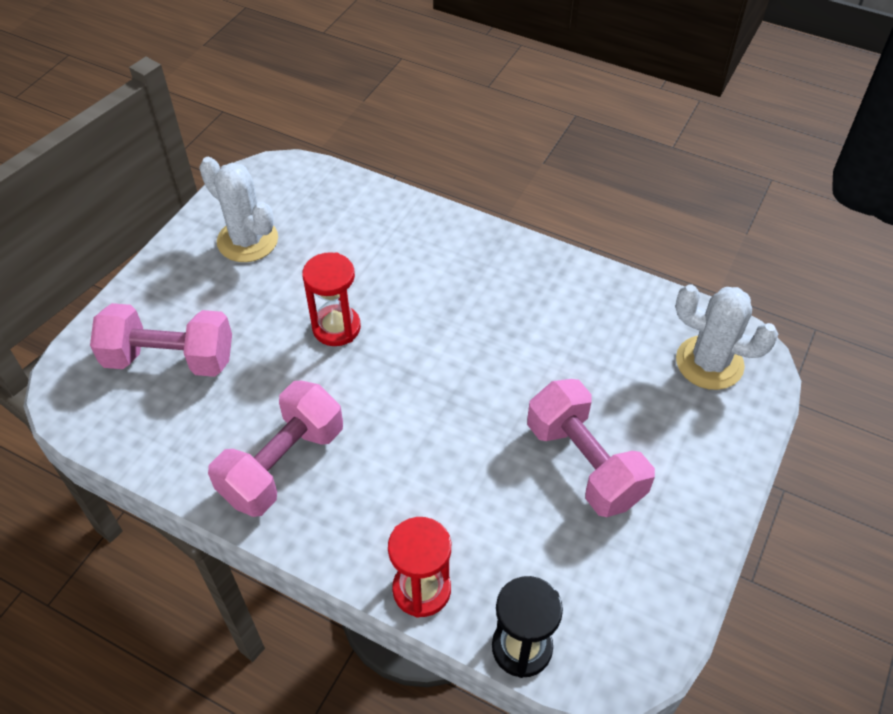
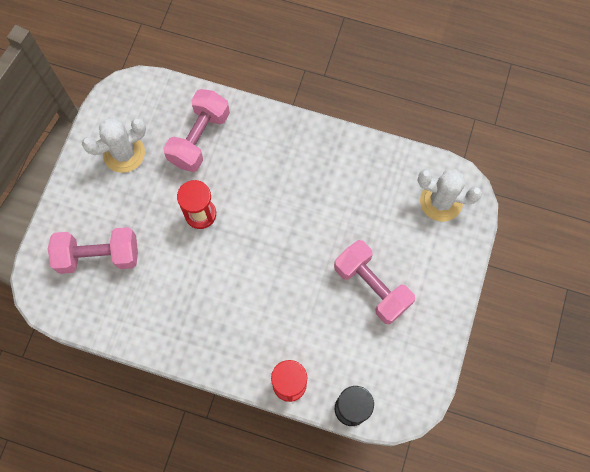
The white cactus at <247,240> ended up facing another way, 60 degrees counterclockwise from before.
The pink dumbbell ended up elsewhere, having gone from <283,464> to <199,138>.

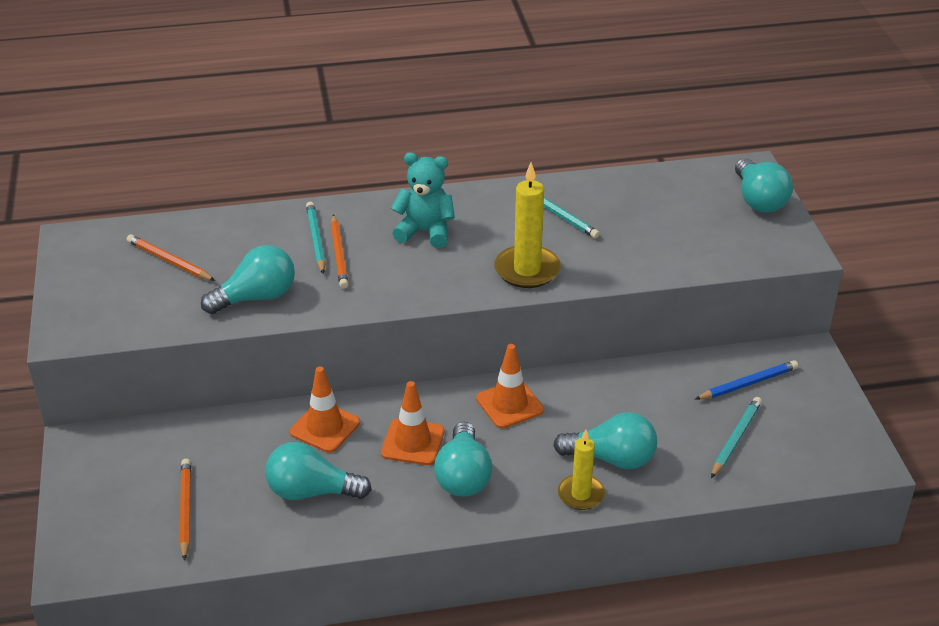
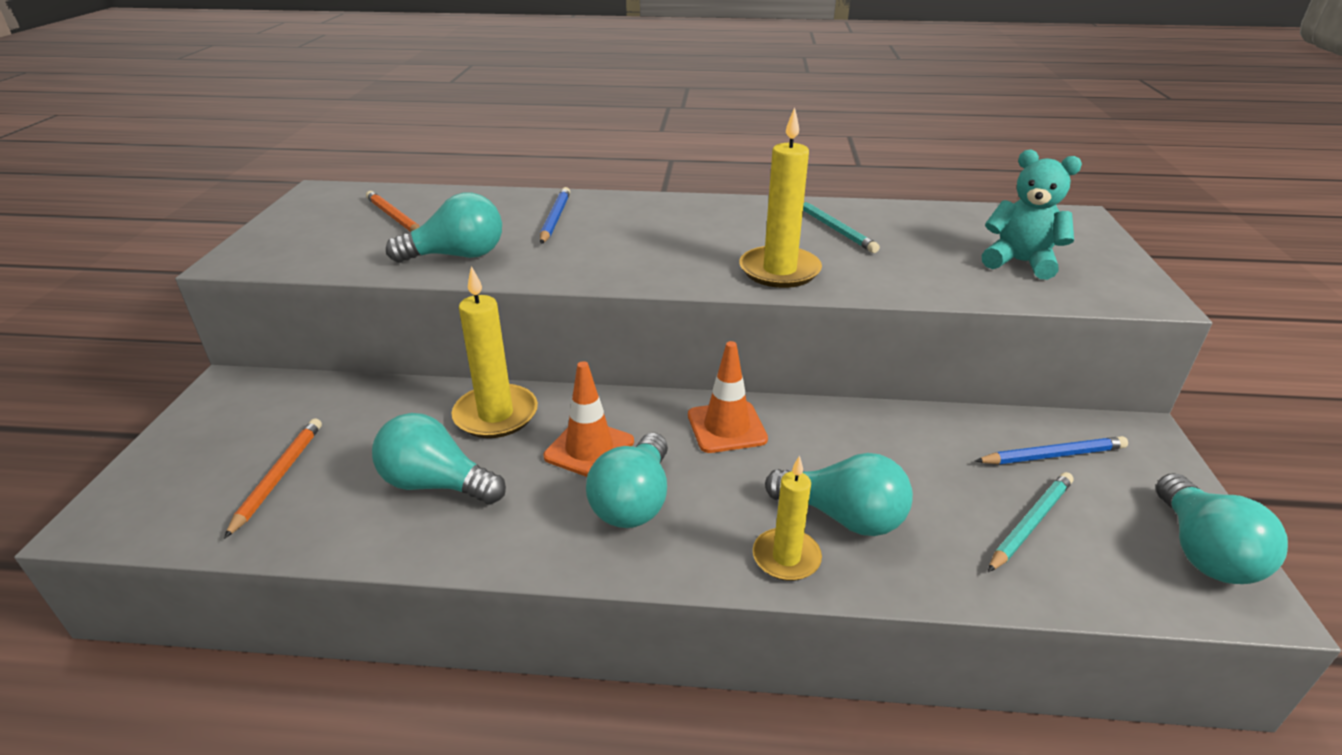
The turquoise teddy bear ended up elsewhere, having gone from <425,231> to <1020,262>.
The turquoise light bulb ended up elsewhere, having gone from <758,200> to <1202,551>.
What was the turquoise pencil at <316,239> turned into the blue pencil at <555,218>.
The second view lost the orange pencil at <339,254>.
Where the orange traffic cone stood at <325,427>, the yellow candle came to stand at <496,415>.

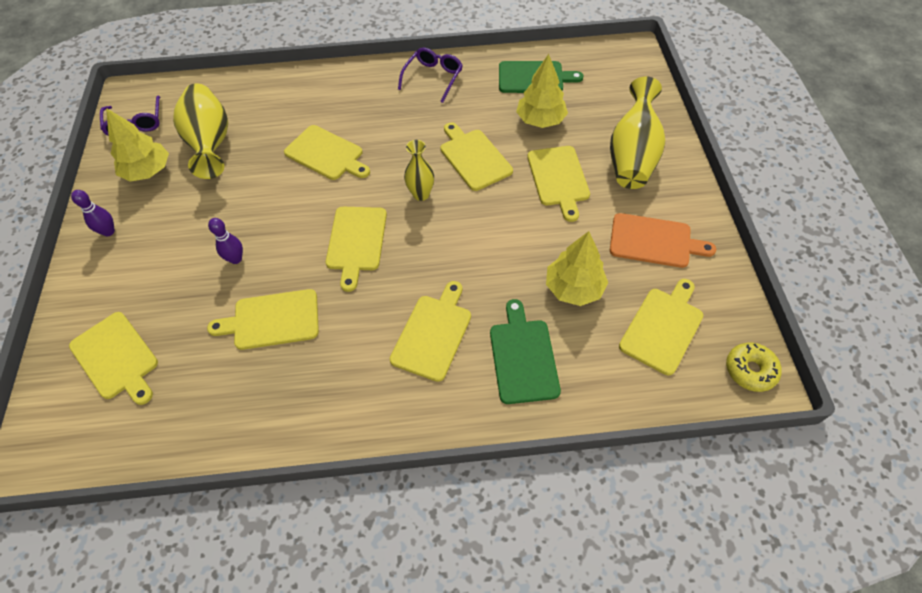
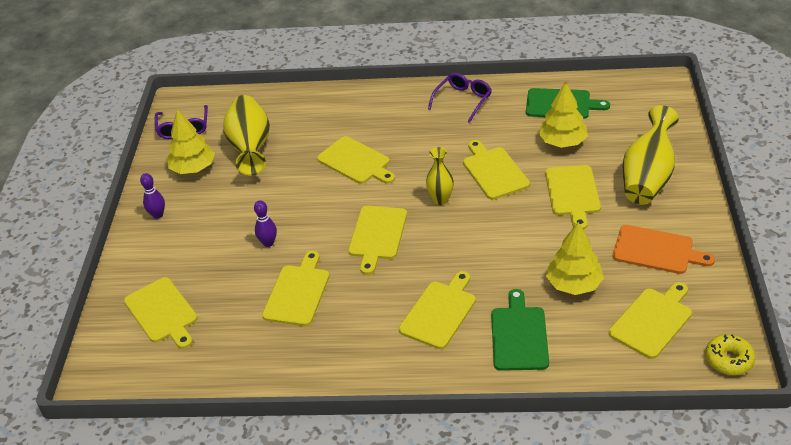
The yellow cutting board at <272,320> ended up facing another way, 105 degrees clockwise from before.

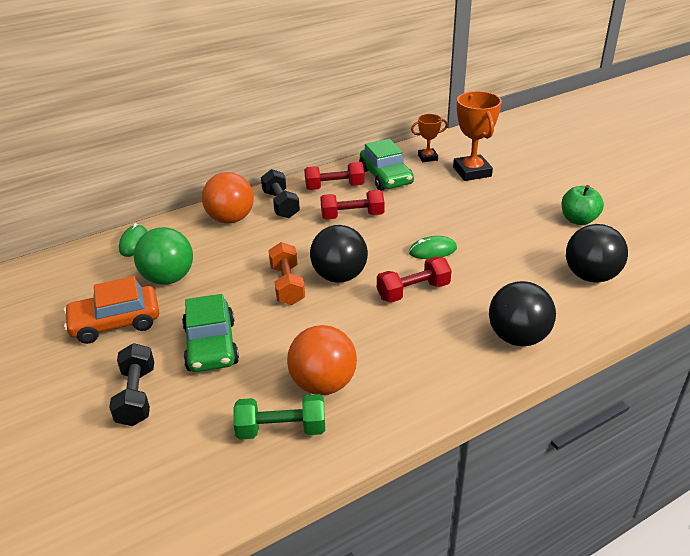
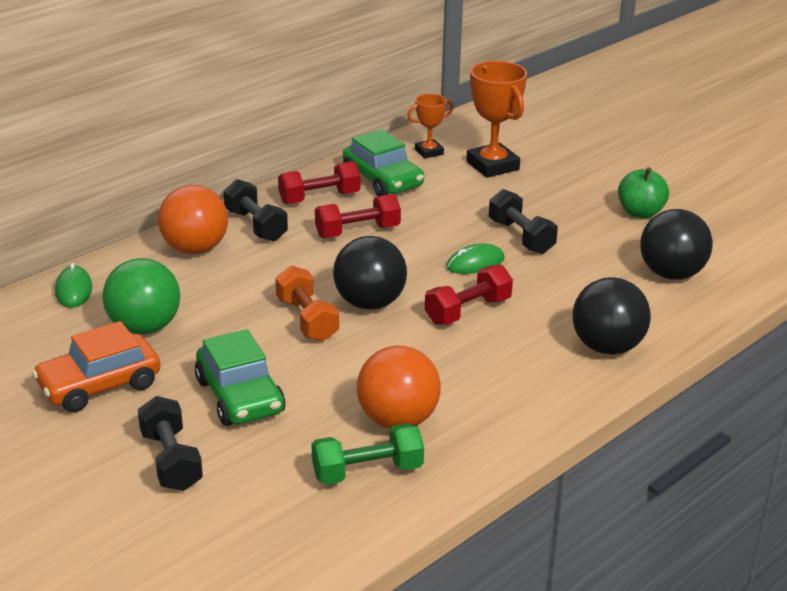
The second view gained the black dumbbell at <521,237>.

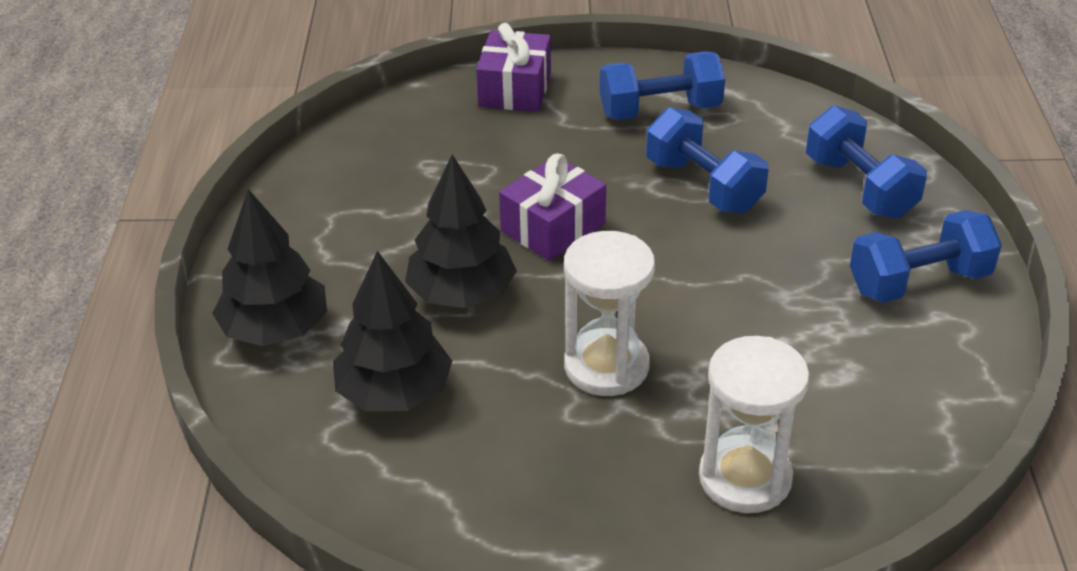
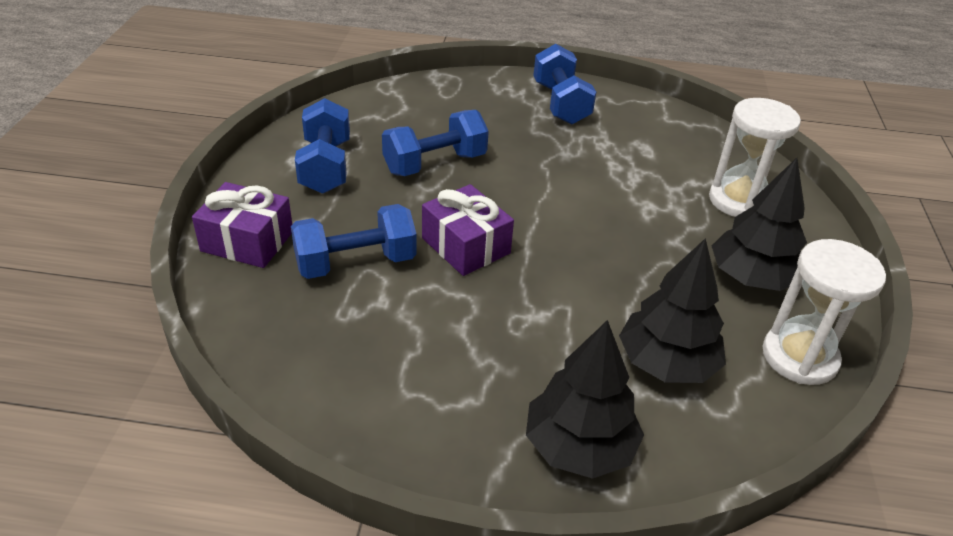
The blue dumbbell ended up elsewhere, having gone from <860,187> to <355,263>.
The black tree ended up elsewhere, having gone from <461,294> to <751,278>.
The white hourglass ended up elsewhere, having gone from <606,366> to <799,357>.

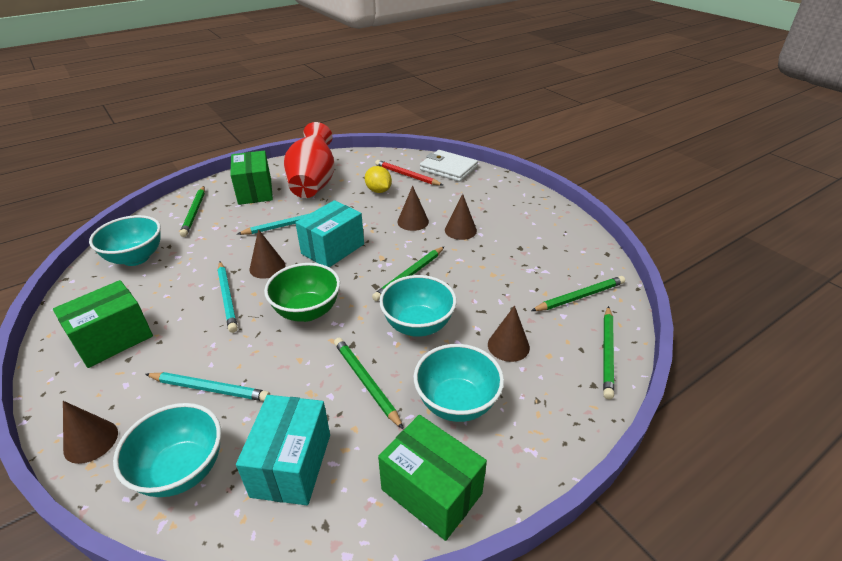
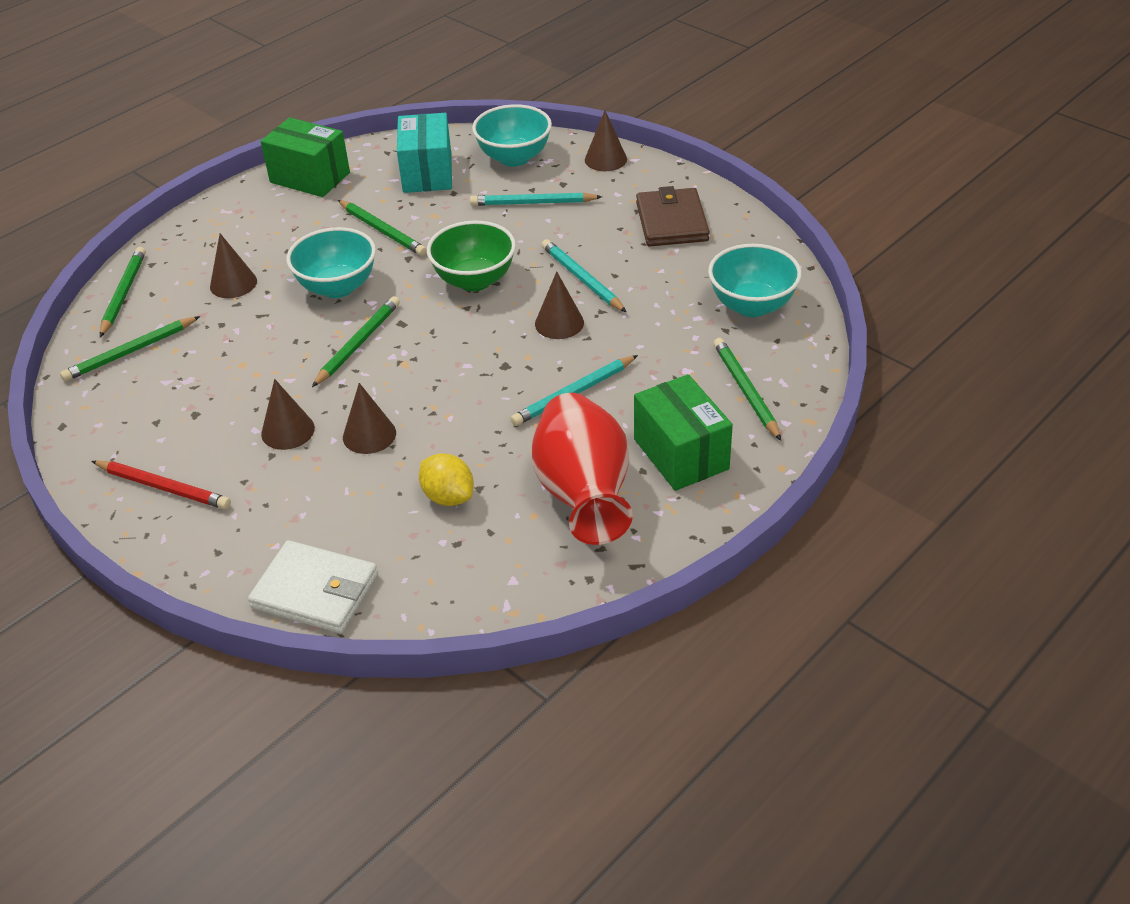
The red pencil ended up elsewhere, having gone from <407,175> to <164,487>.
The second view lost the turquoise box at <333,249>.
Where the green box stood at <113,339>, the brown wallet came to stand at <671,222>.
The second view lost the turquoise bowl at <456,403>.

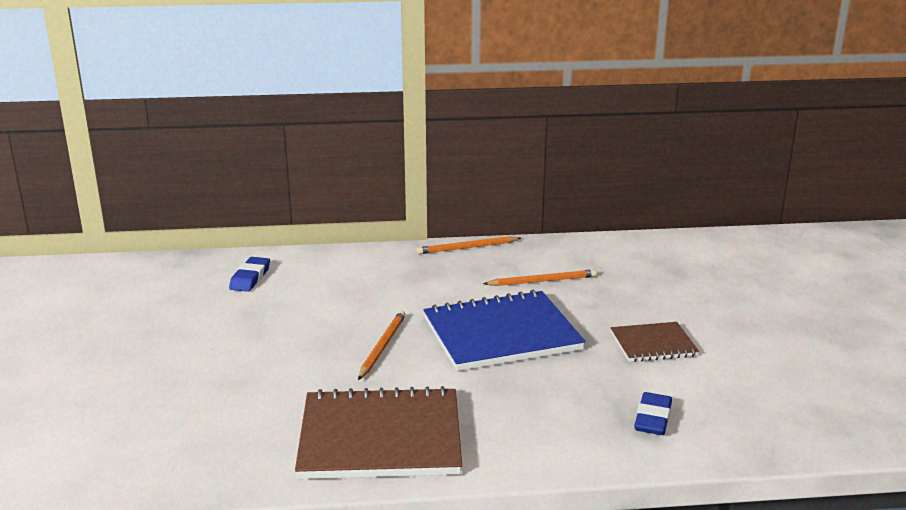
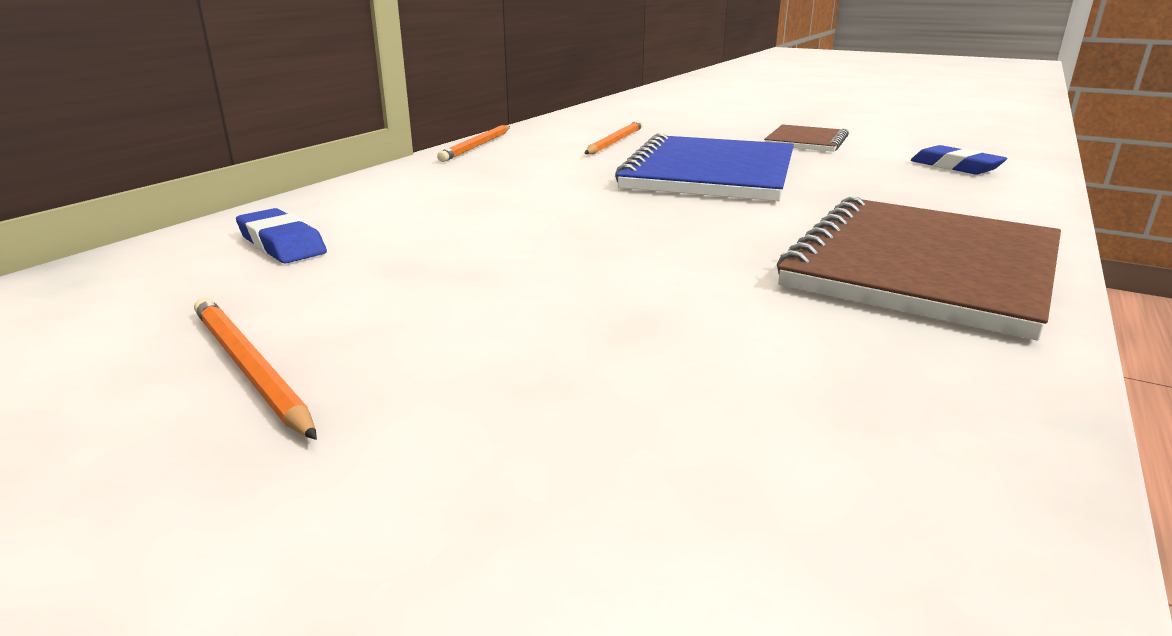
The orange pencil ended up elsewhere, having gone from <382,347> to <249,368>.

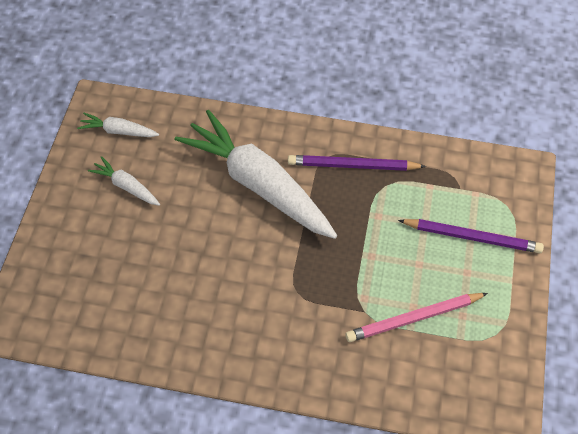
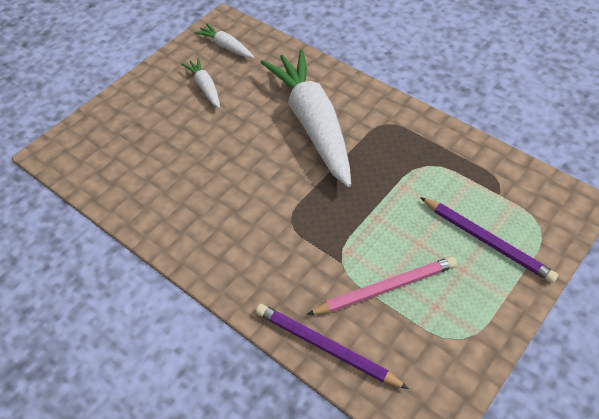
The purple pencil ended up elsewhere, having gone from <353,165> to <326,347>.
The pink pencil at <414,318> ended up facing another way, 150 degrees clockwise from before.

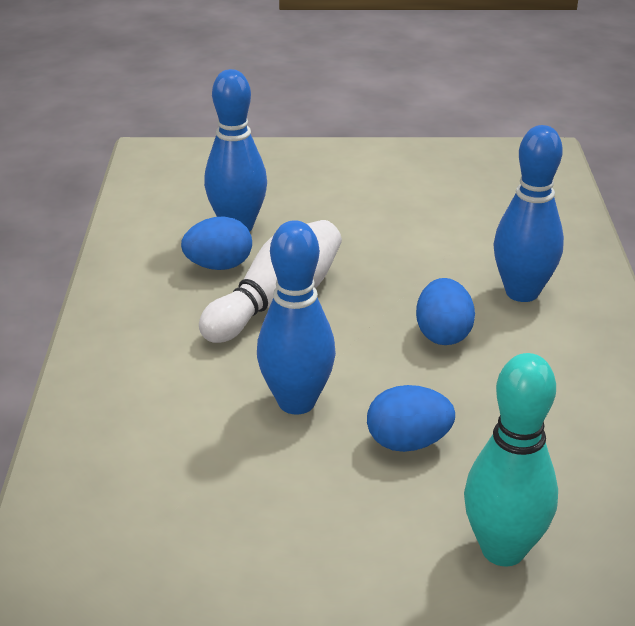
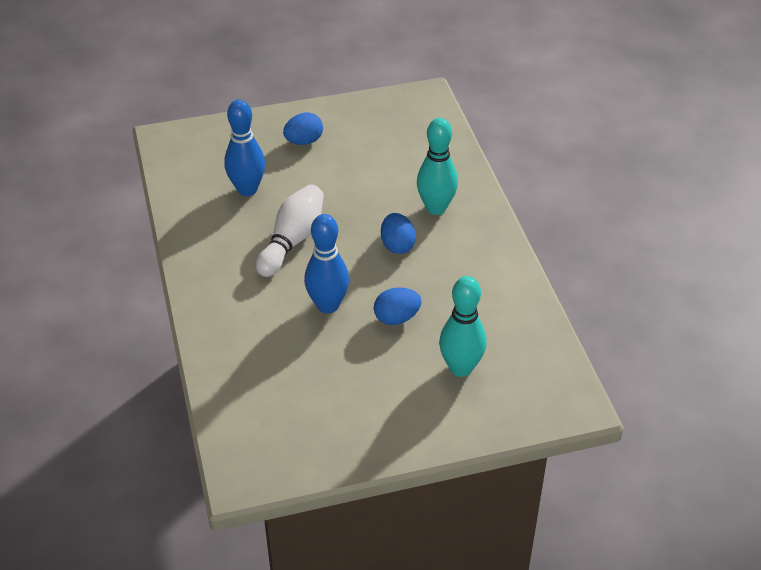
What was the blue bowling pin at <522,292> turned into the turquoise bowling pin at <436,208>.
The blue egg ended up elsewhere, having gone from <219,266> to <304,141>.

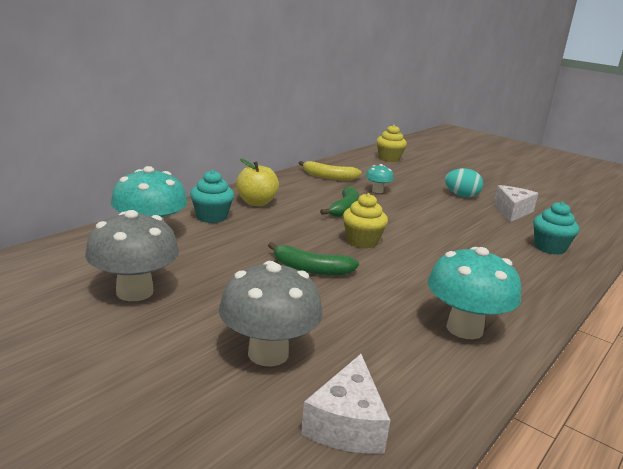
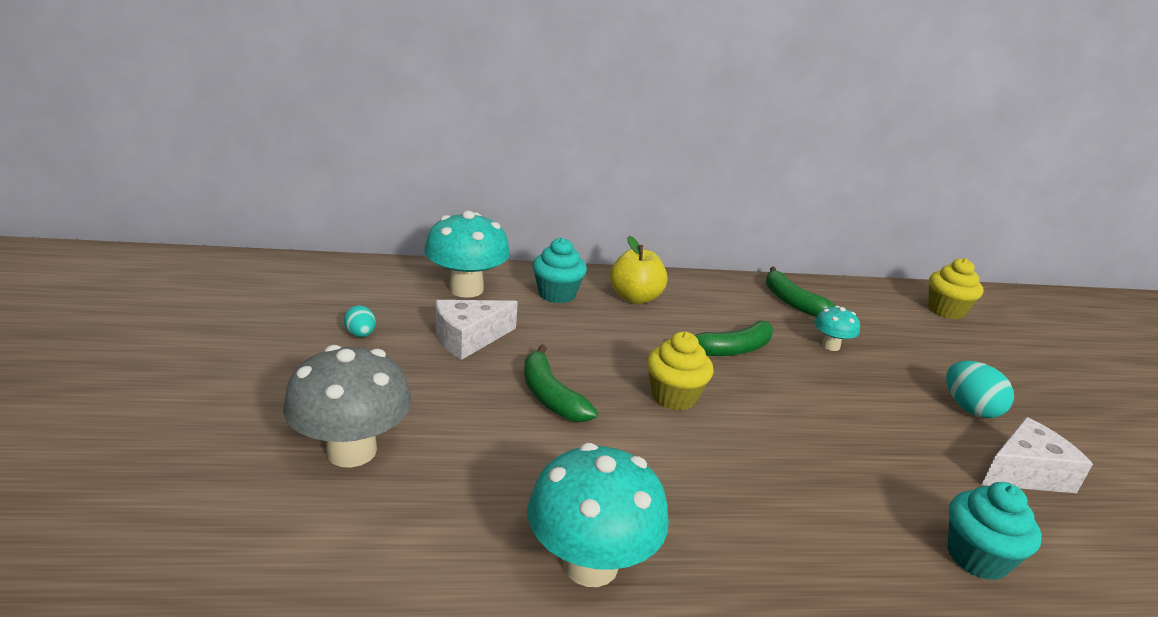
What was the yellow banana at <328,177> turned into the green banana at <792,302>.
Where the grey mushroom stood at <134,292>, the turquoise egg came to stand at <360,334>.
The white cheese ended up elsewhere, having gone from <347,424> to <468,338>.

